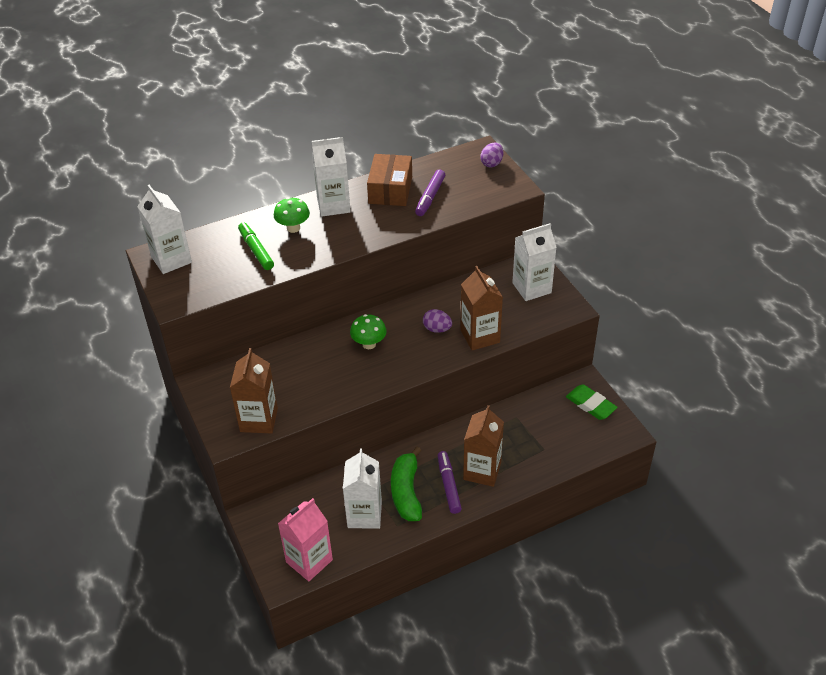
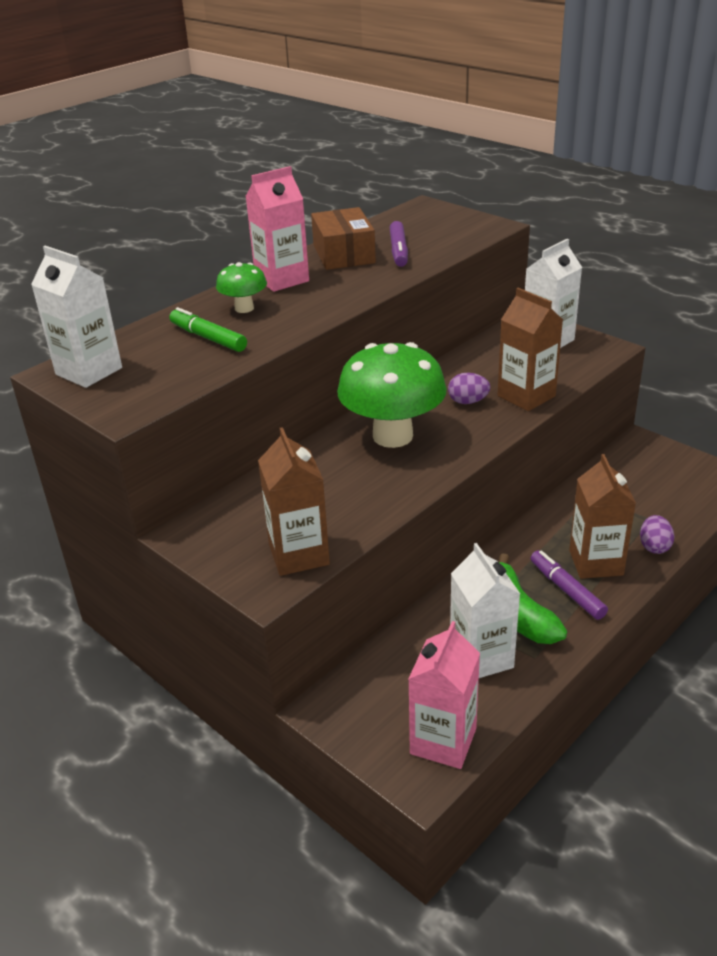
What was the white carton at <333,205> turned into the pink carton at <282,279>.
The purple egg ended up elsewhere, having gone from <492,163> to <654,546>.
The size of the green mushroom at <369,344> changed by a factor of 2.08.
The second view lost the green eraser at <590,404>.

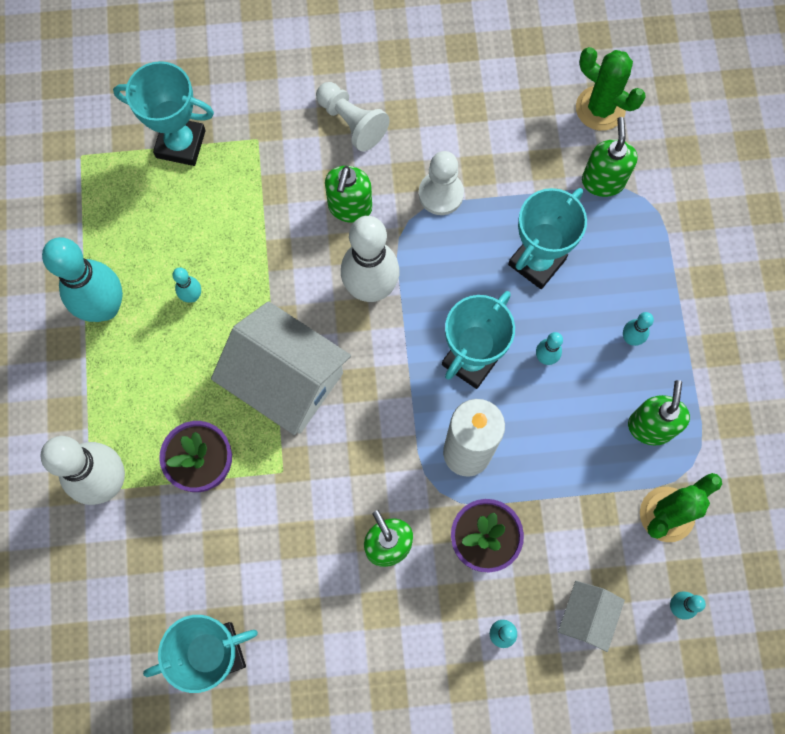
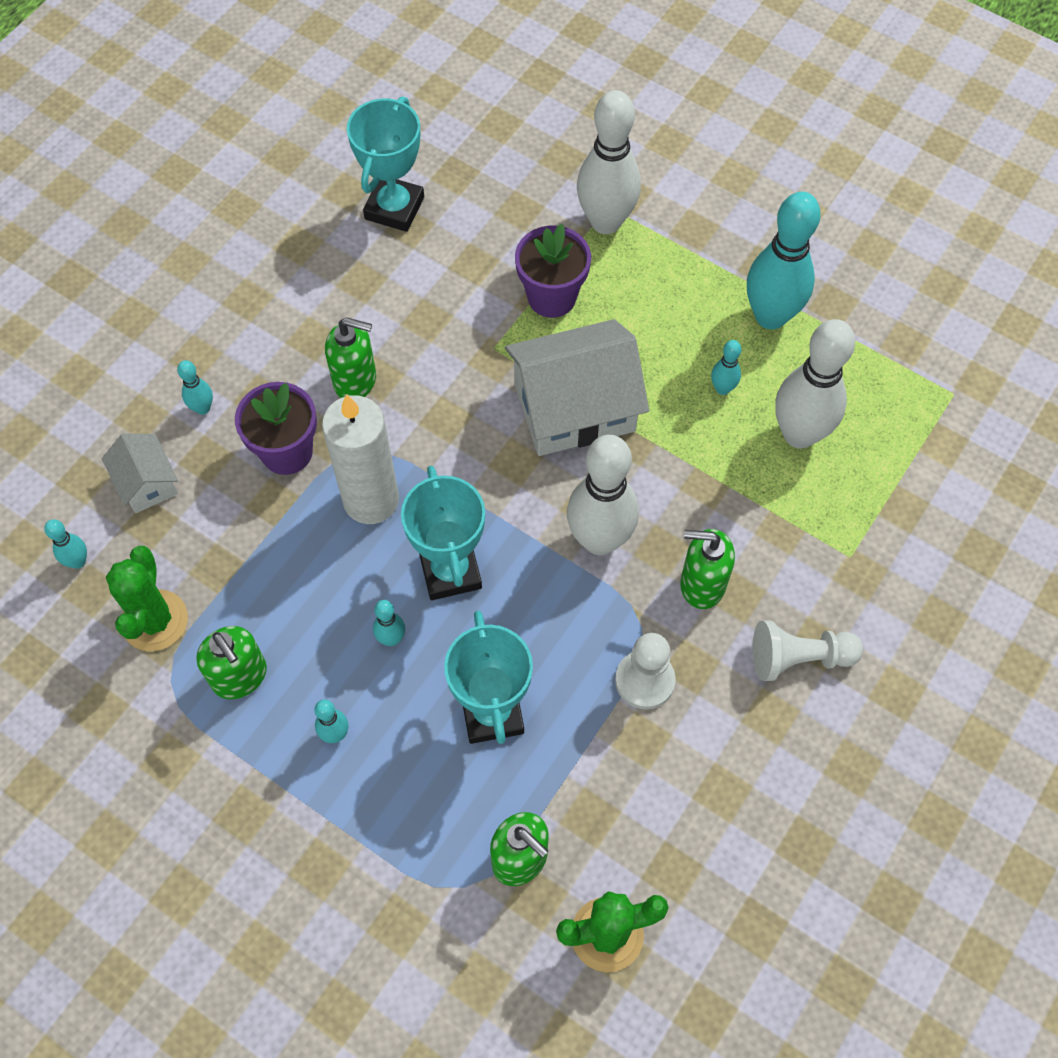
The second view lost the turquoise trophy at <181,144>.
The green soap dispenser at <350,207> ended up facing another way, 45 degrees counterclockwise from before.
The second view gained the white bowling pin at <799,434>.

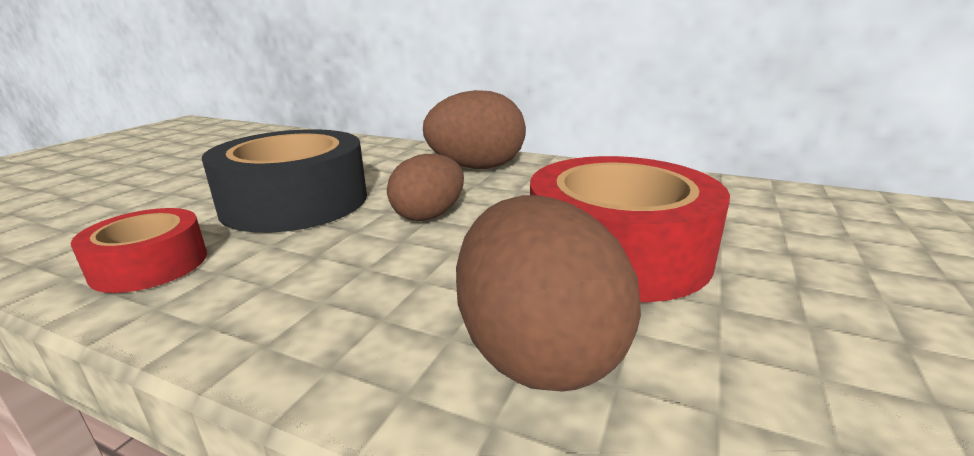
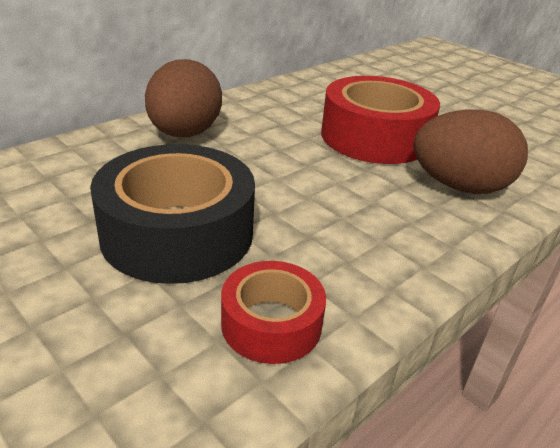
The second view lost the brown egg at <428,215>.

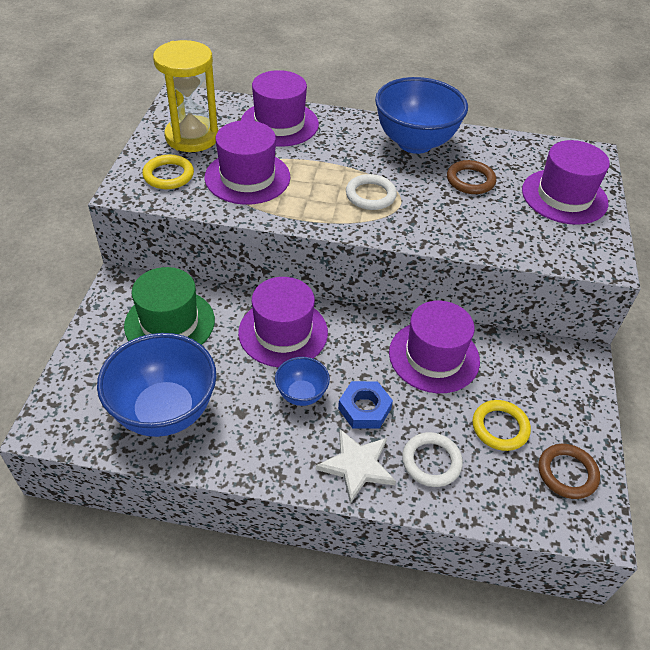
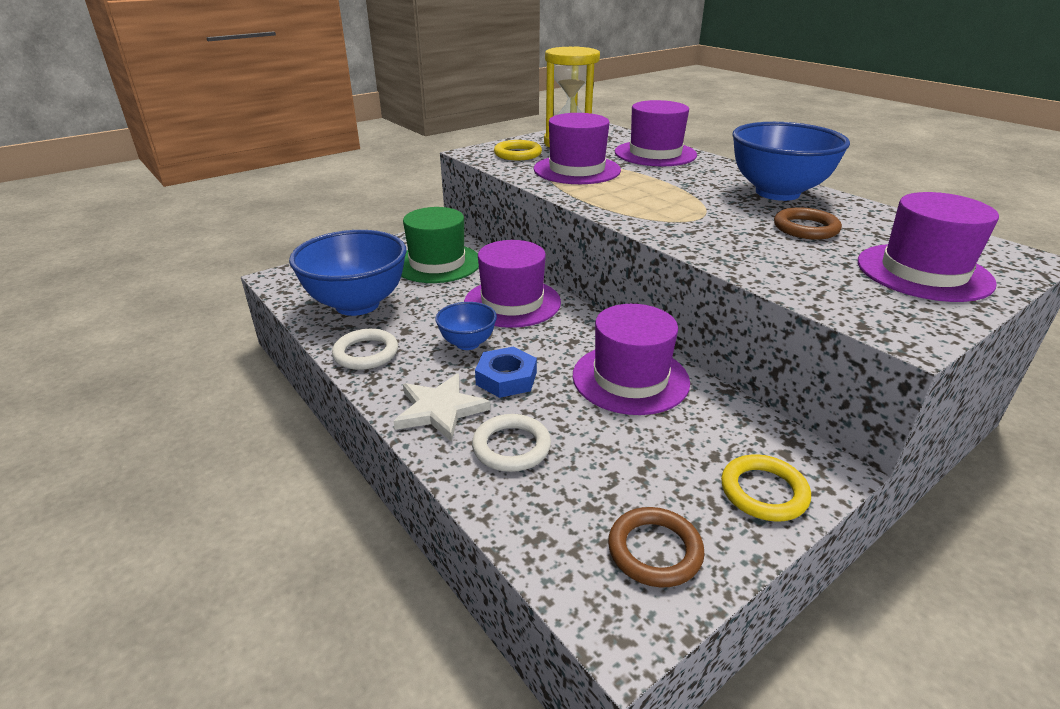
The white ring ended up elsewhere, having gone from <370,195> to <366,353>.
The yellow ring ended up elsewhere, having gone from <500,427> to <763,492>.

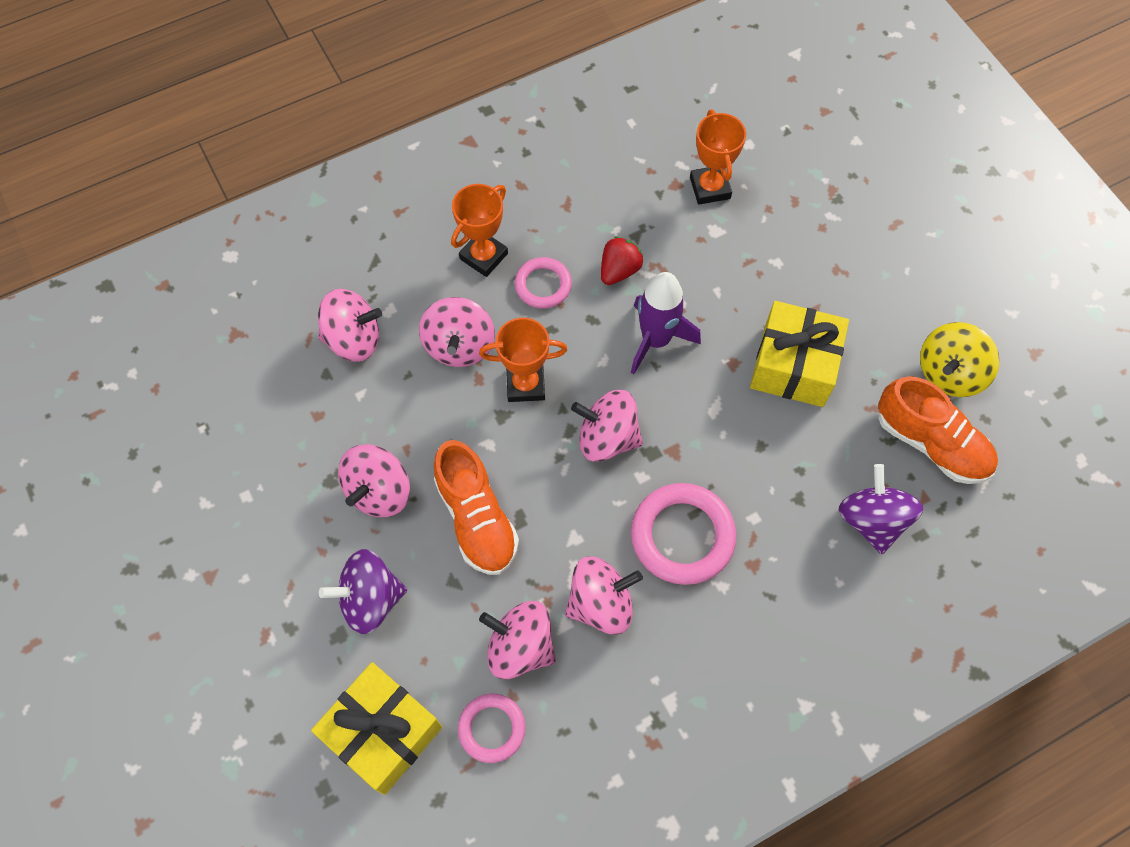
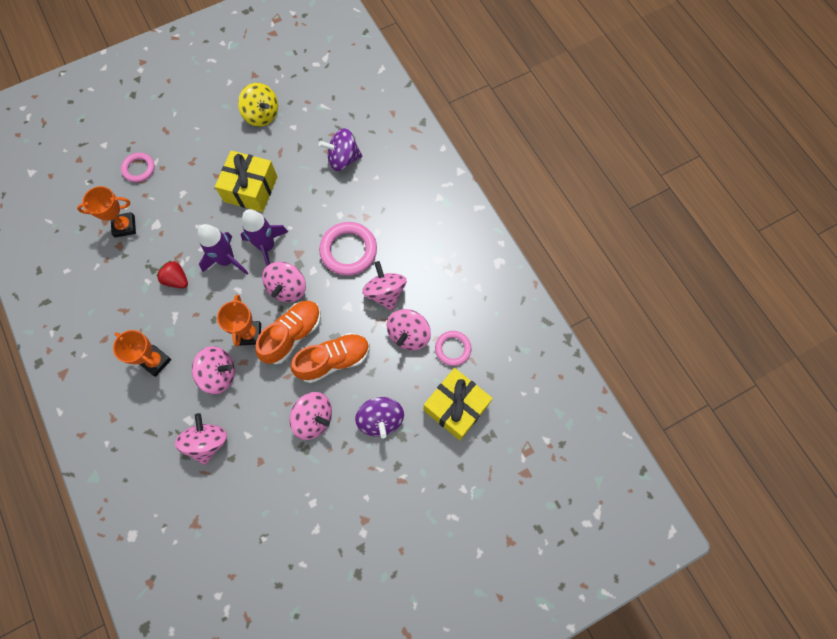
The pink ring ended up elsewhere, having gone from <543,285> to <139,169>.
The orange shoe ended up elsewhere, having gone from <931,443> to <292,335>.
The second view gained the purple rocket at <267,246>.

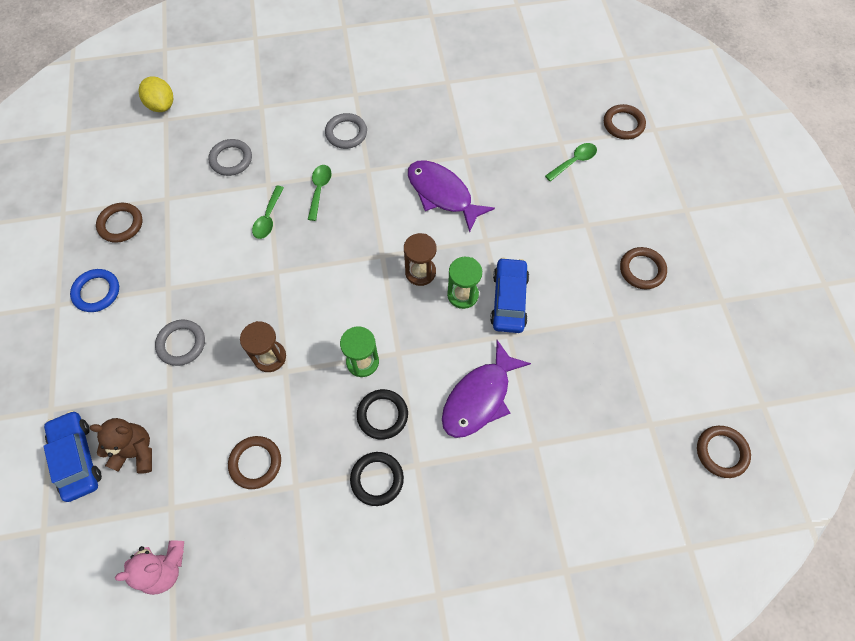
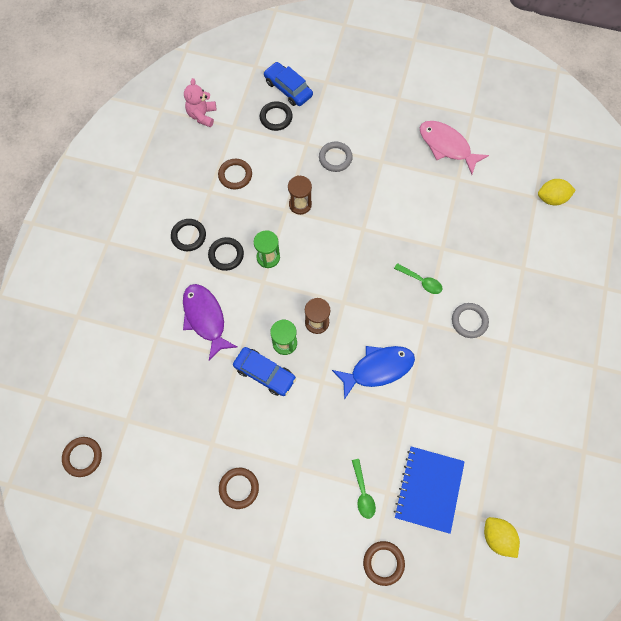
The second view lost the grey ring at <231,159>.
What was the purple fish at <442,194> turned into the blue fish at <378,369>.
The second view lost the green spoon at <268,218>.
Where the brown ring stood at <121,224>, the pink fish came to stand at <447,146>.
The second view lost the blue ring at <96,292>.
The blue car at <77,458> ended up facing another way, 135 degrees counterclockwise from before.
Where the brown teddy bear stood at <136,452>, the black ring came to stand at <276,117>.
The second view gained the blue notebook at <428,489>.
The second view gained the yellow lemon at <497,537>.

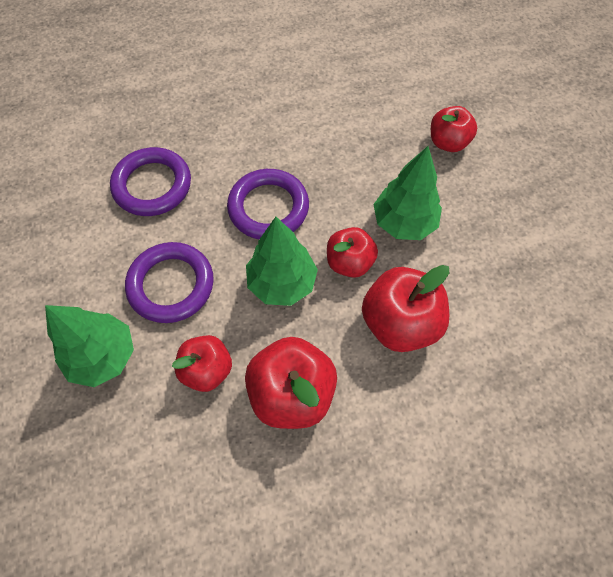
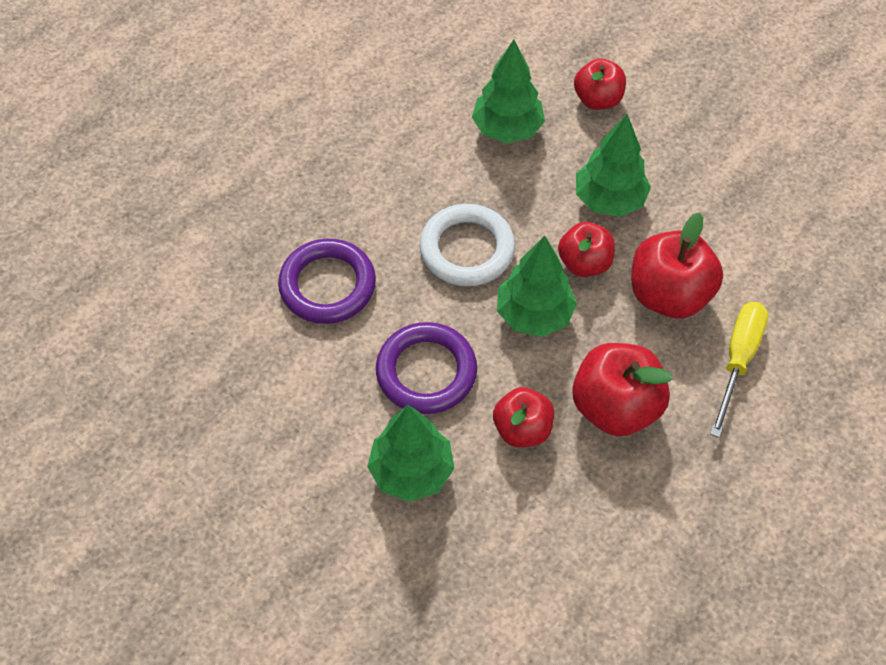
What was the purple ring at <268,208> turned into the white ring at <467,249>.
The second view gained the green tree at <507,129>.
The second view gained the yellow screwdriver at <738,360>.

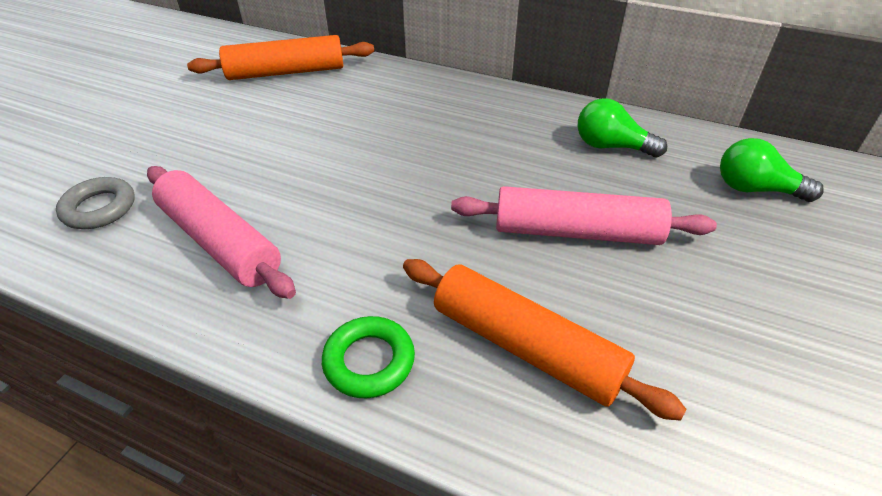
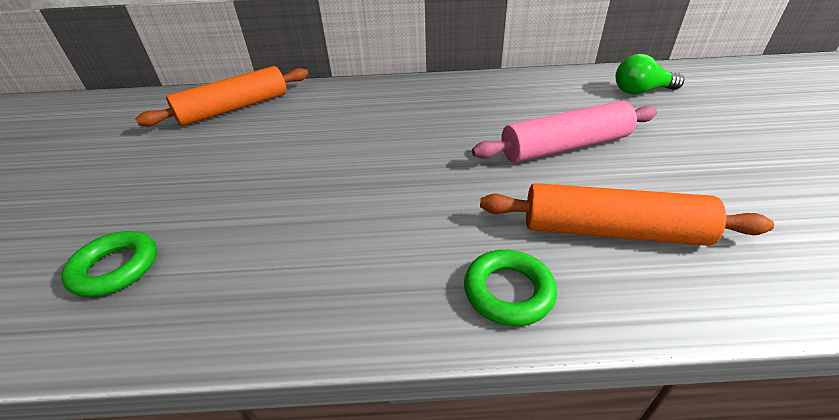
The second view lost the green light bulb at <611,146>.
The second view lost the pink rolling pin at <220,241>.
What was the grey ring at <99,208> turned into the green ring at <116,268>.

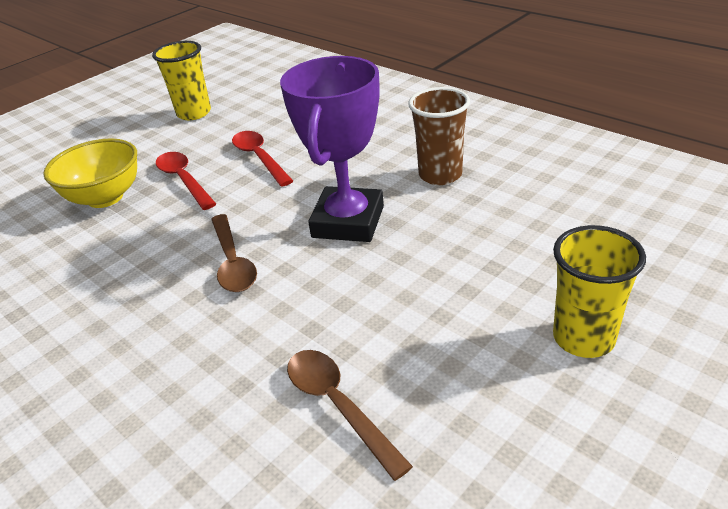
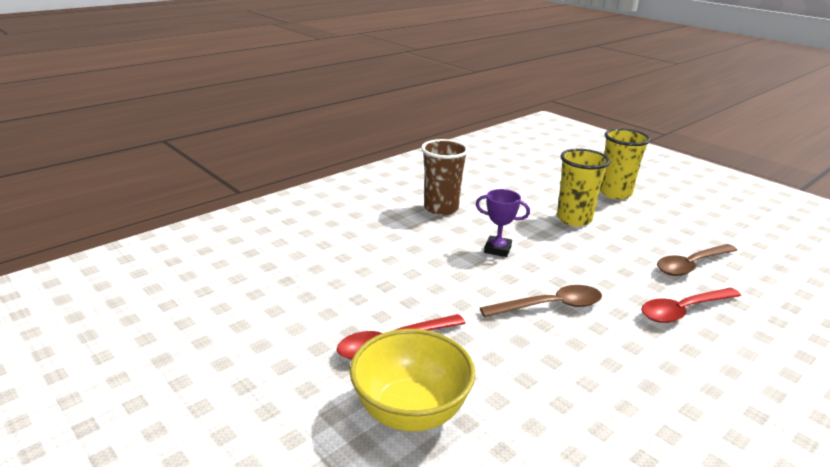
The yellow cup ended up elsewhere, having gone from <194,113> to <574,219>.
The size of the purple trophy at <348,222> changed by a factor of 0.46.
The red spoon ended up elsewhere, having gone from <259,158> to <683,310>.

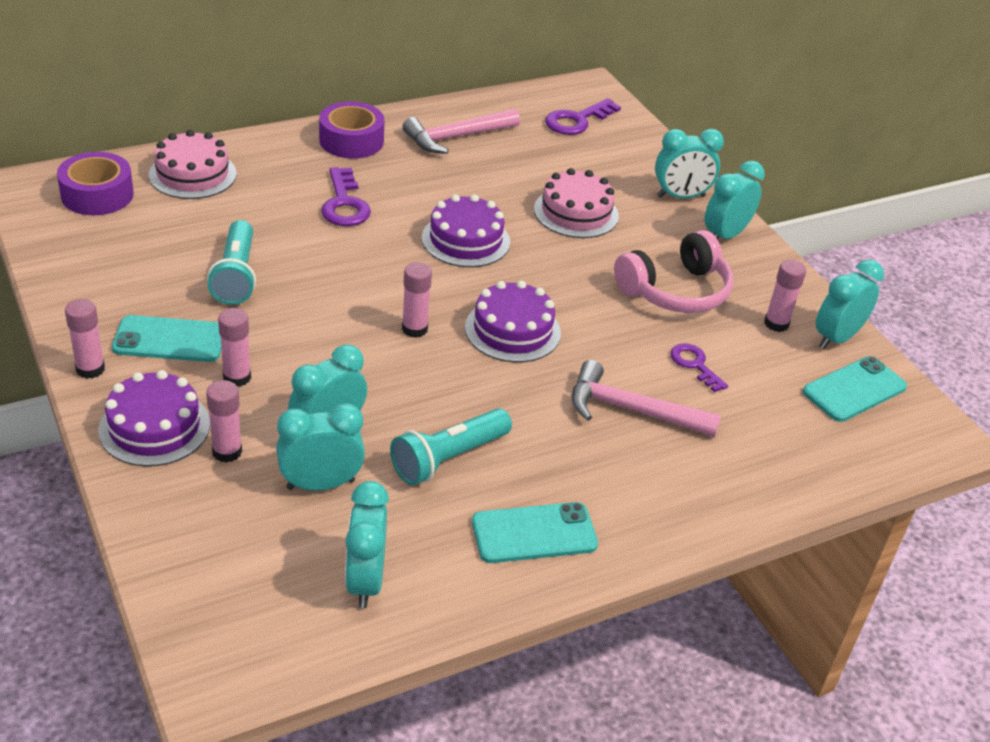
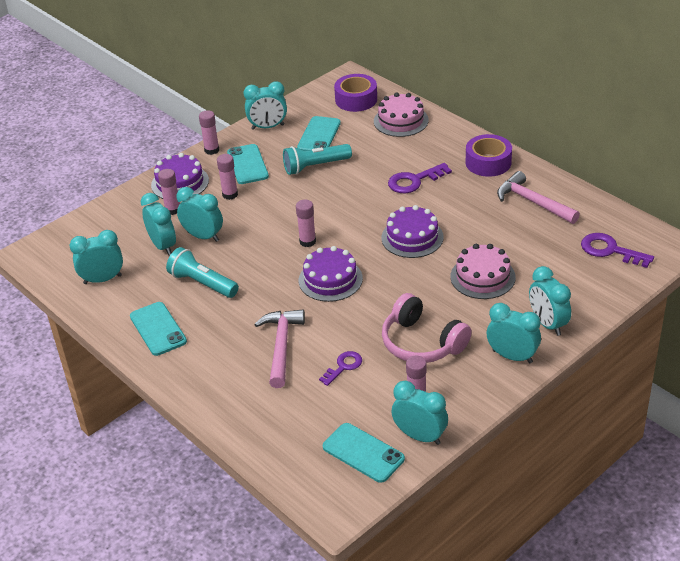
The second view gained the turquoise clock at <268,127>.
The second view gained the turquoise phone at <319,135>.

